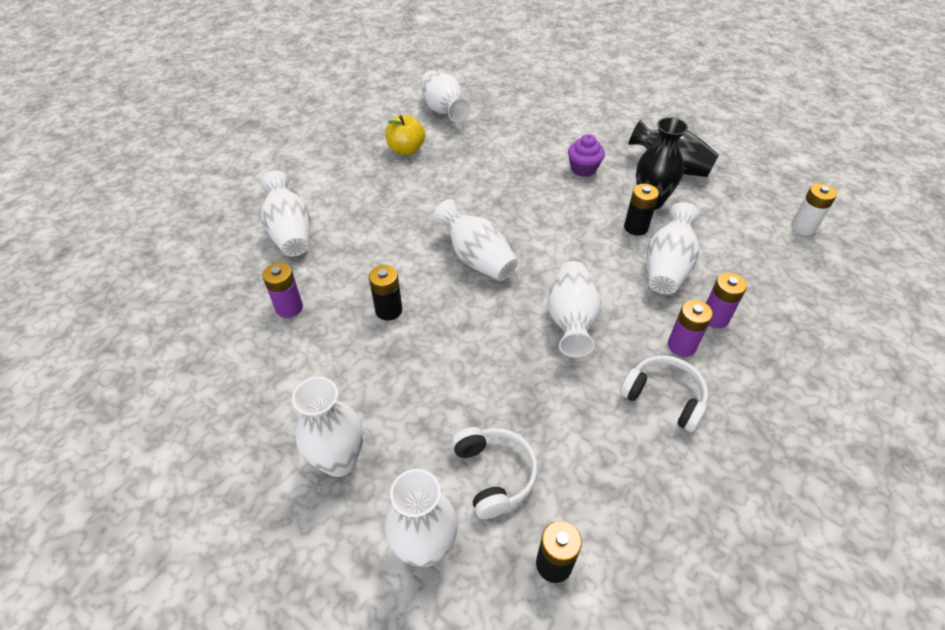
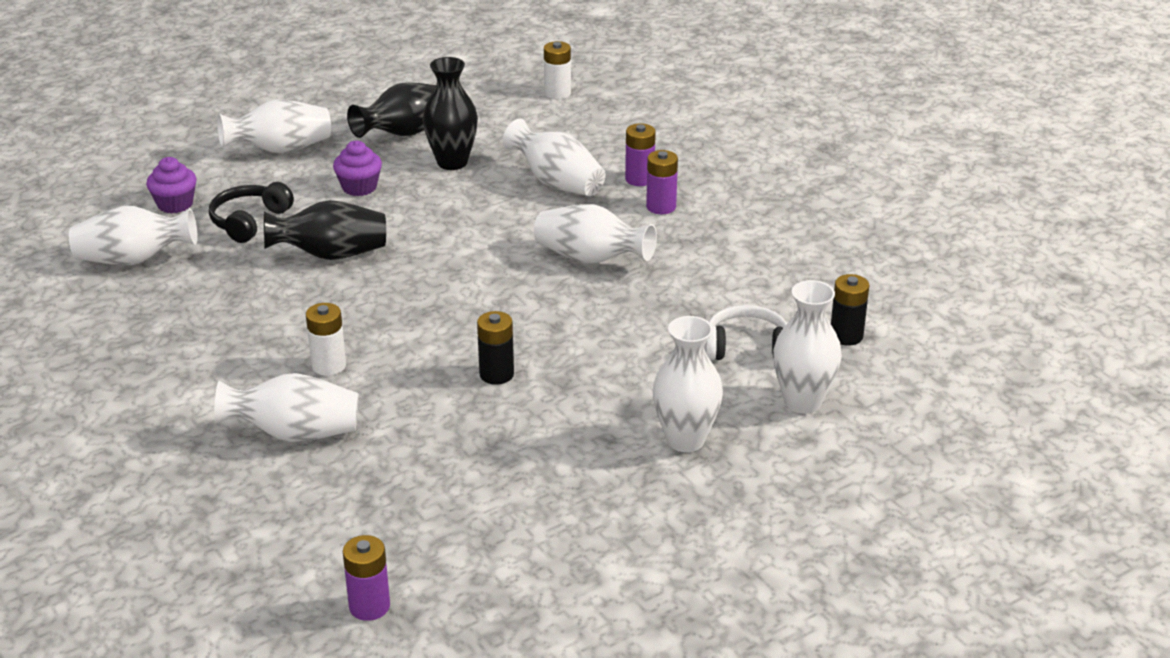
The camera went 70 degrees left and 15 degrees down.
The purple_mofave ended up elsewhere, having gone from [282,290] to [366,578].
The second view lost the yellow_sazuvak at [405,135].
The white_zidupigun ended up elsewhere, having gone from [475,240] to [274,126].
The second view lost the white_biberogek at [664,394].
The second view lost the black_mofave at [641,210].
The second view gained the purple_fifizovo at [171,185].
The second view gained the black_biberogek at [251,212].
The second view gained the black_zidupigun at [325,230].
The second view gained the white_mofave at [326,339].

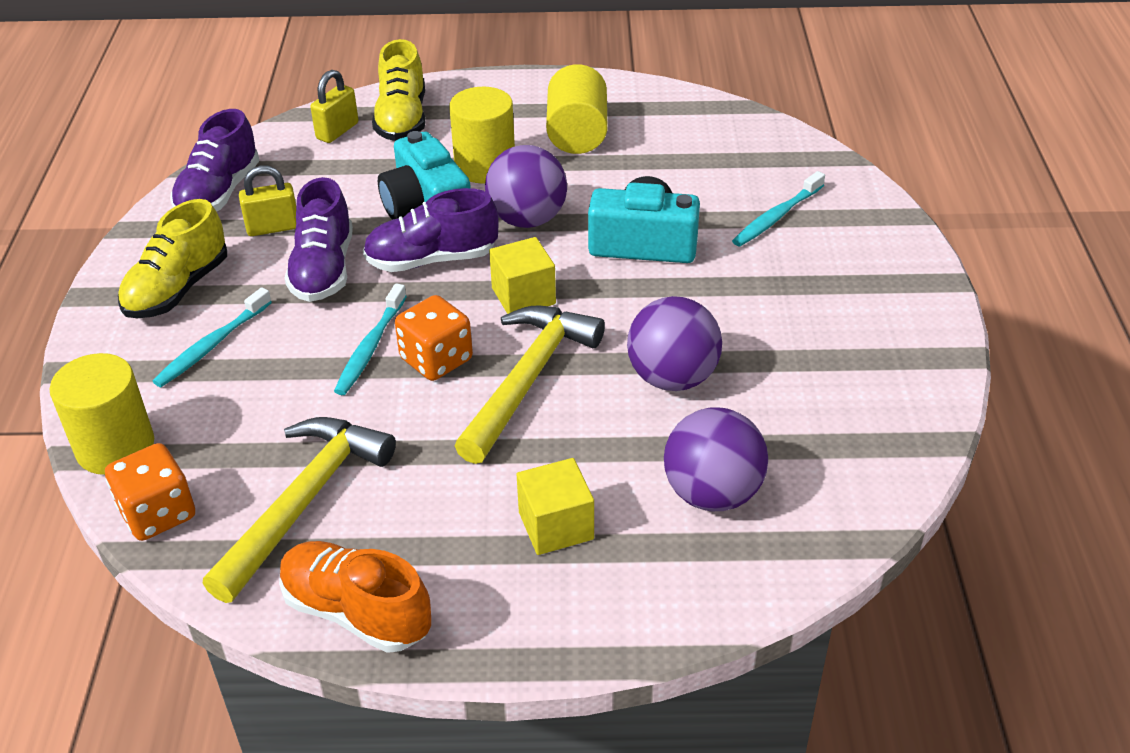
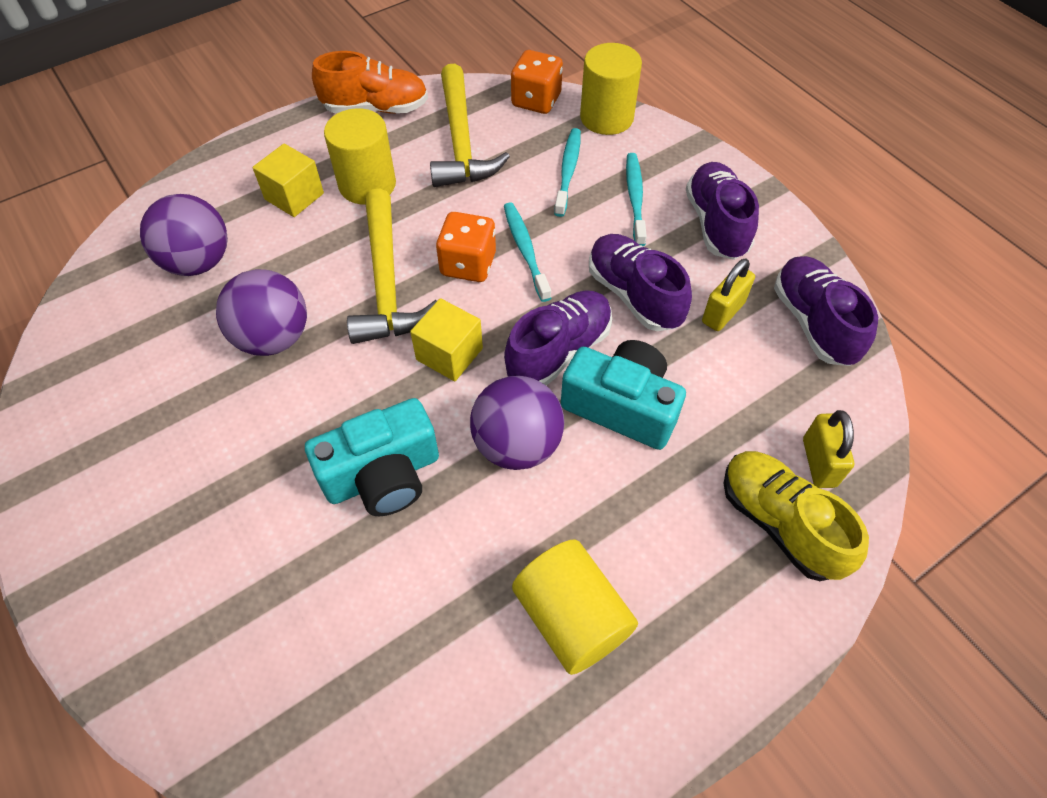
The camera went 145 degrees right and 15 degrees up.
What was the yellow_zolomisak at [172,258] turned into the purple_zolomisak at [722,211].
The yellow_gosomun ended up elsewhere, having gone from [482,135] to [360,156].
The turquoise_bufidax ended up elsewhere, having gone from [778,208] to [567,172].

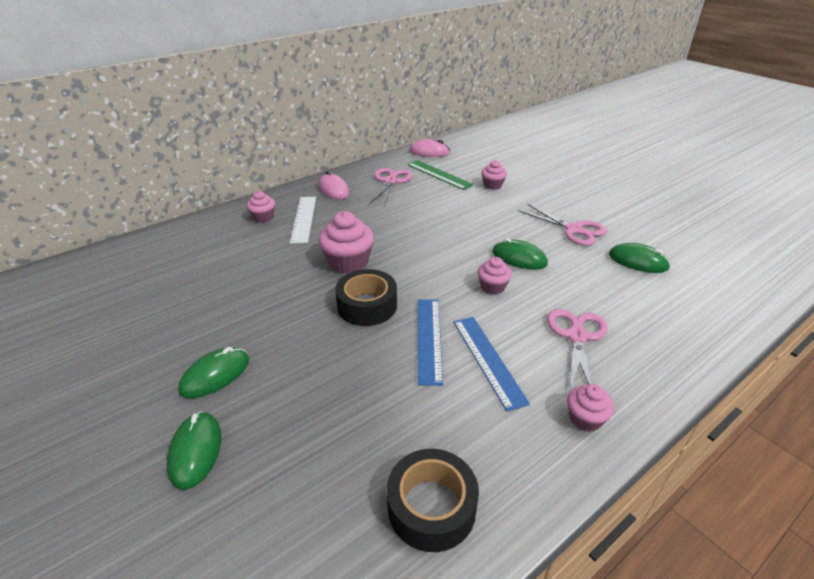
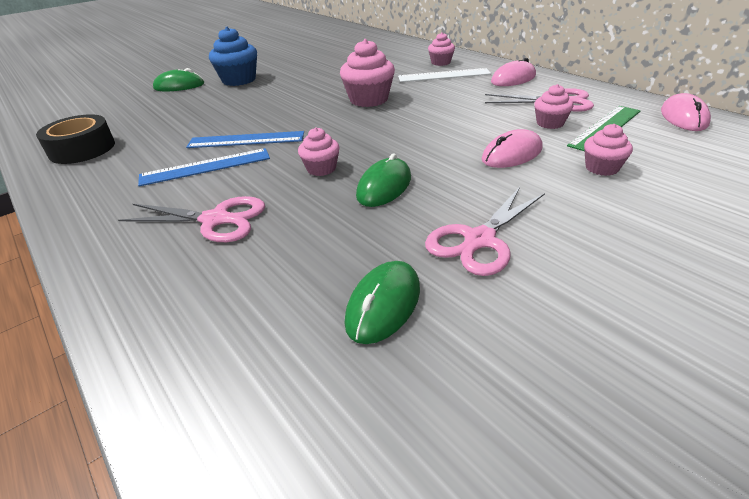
The camera went 90 degrees right and 0 degrees up.
Where the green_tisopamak stood at [213,372], the blue_fifizovo came to stand at [233,56].
The second view lost the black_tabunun at [366,297].
The pink_fifizovo ended up elsewhere, having gone from [590,408] to [554,106].
The second view gained the pink_tisopamak at [511,148].

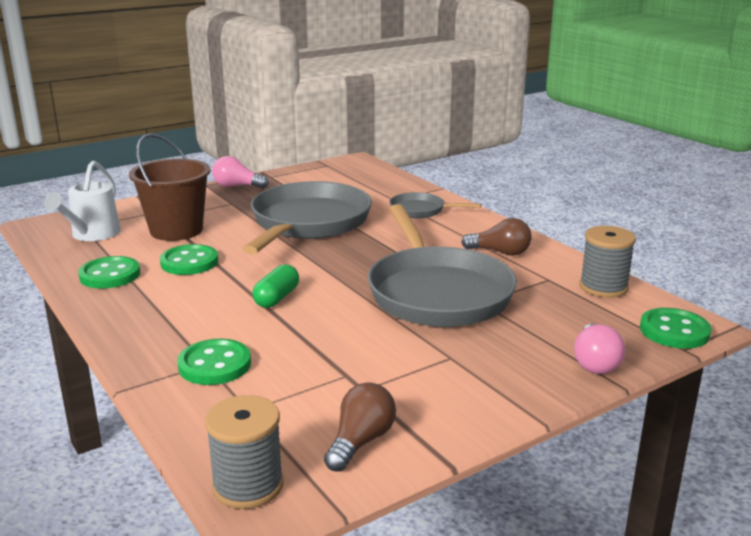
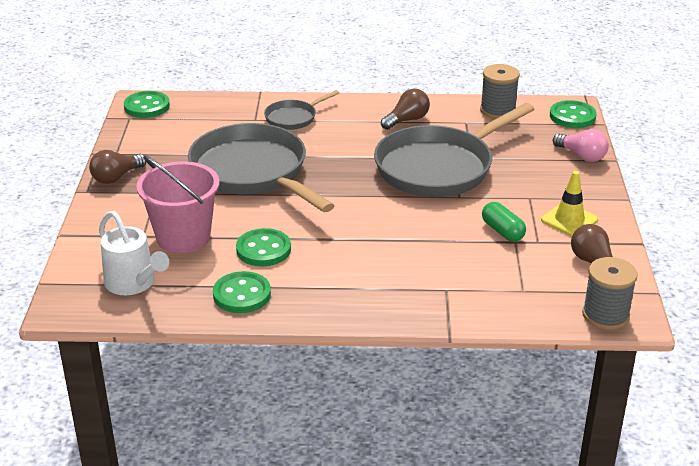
The camera went 55 degrees left and 10 degrees up.
What was the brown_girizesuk at [170,187] turned into the pink_girizesuk at [178,204].
The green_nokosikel ended up elsewhere, having gone from [214,362] to [147,104].
What was the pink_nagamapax at [240,172] turned into the brown_nagamapax at [117,167].
The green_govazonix ended up elsewhere, having gone from [275,286] to [504,222].
The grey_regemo at [442,265] ended up facing another way, 120 degrees clockwise from before.
The second view gained the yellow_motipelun at [569,203].

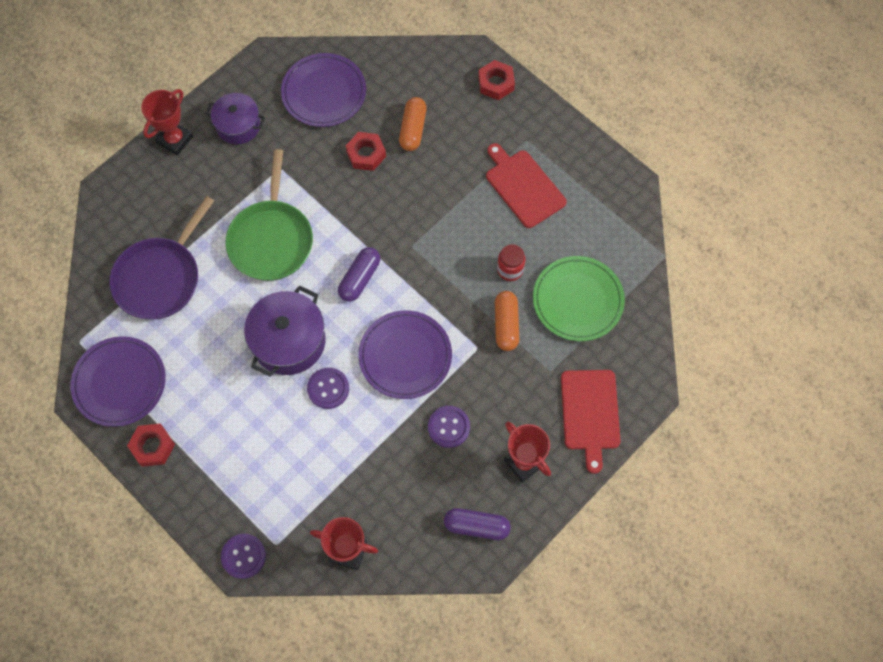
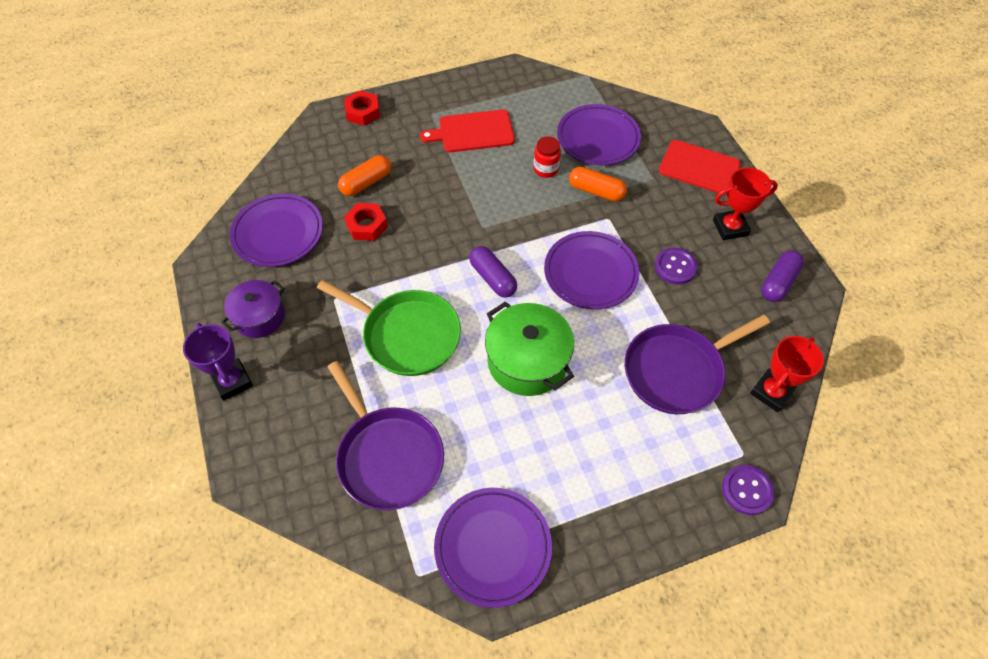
The camera went 65 degrees left and 10 degrees down.
The second view lost the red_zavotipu at [151,445].
What was the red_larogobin at [167,122] turned into the purple_larogobin at [218,362].
What was the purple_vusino at [284,331] turned into the green_vusino at [529,348].
The second view lost the purple_nokosikel at [328,388].
The orange_govazonix at [413,124] ended up facing another way, 75 degrees counterclockwise from before.
What was the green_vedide at [579,298] turned into the purple_vedide at [599,134].
The second view gained the purple_regemo at [697,364].

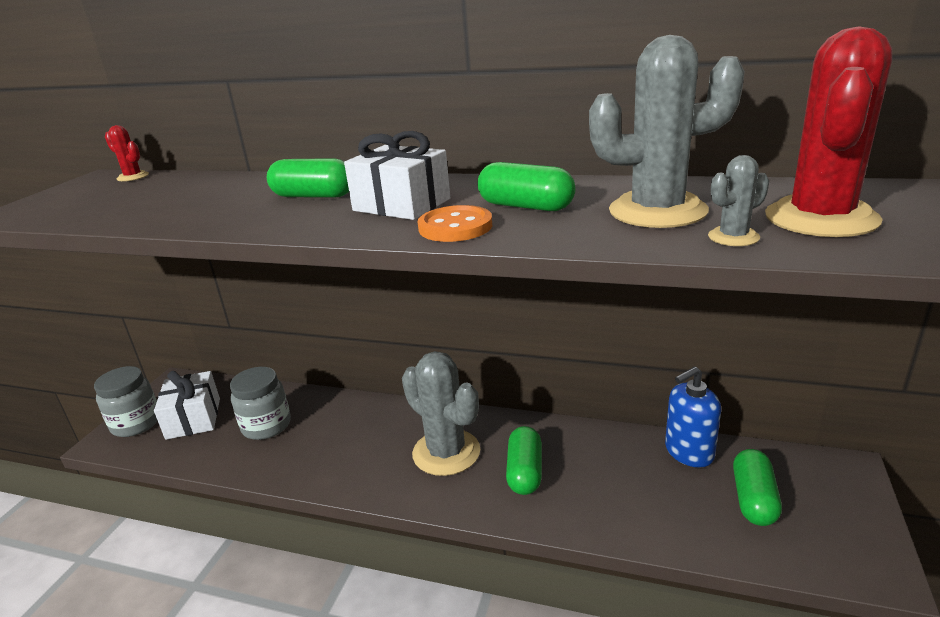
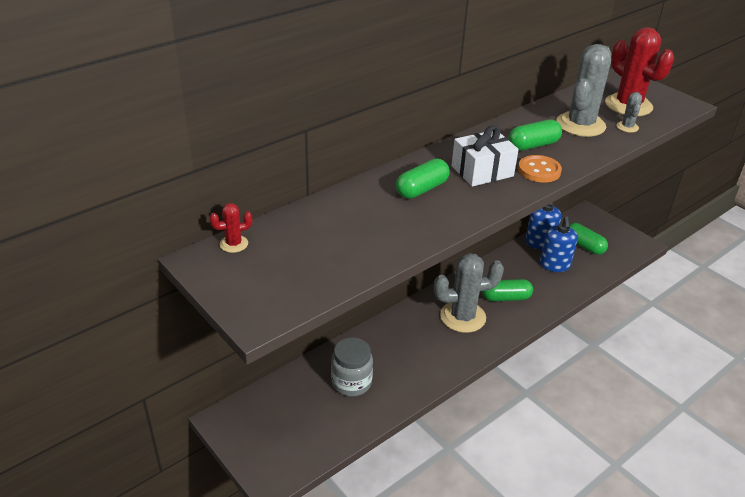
The camera went 60 degrees left and 10 degrees up.
The second view lost the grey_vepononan at [126,401].
The second view lost the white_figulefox at [187,405].
The green_govazonix at [524,460] ended up facing another way, 45 degrees counterclockwise from before.
The second view gained the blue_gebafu at [559,244].

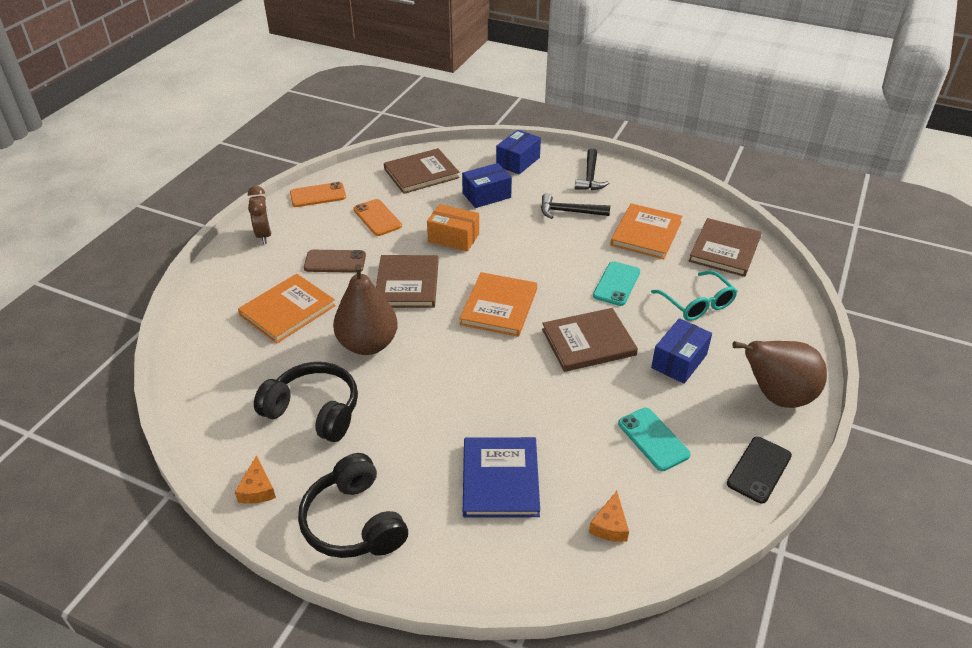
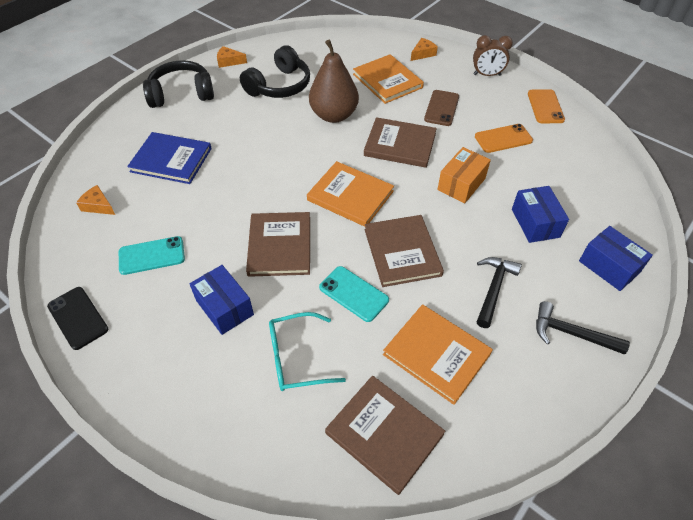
The camera went 105 degrees right and 10 degrees up.
The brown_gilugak ended up elsewhere, having gone from [422,171] to [404,251].
The second view lost the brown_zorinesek at [779,374].
The second view gained the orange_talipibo at [424,49].

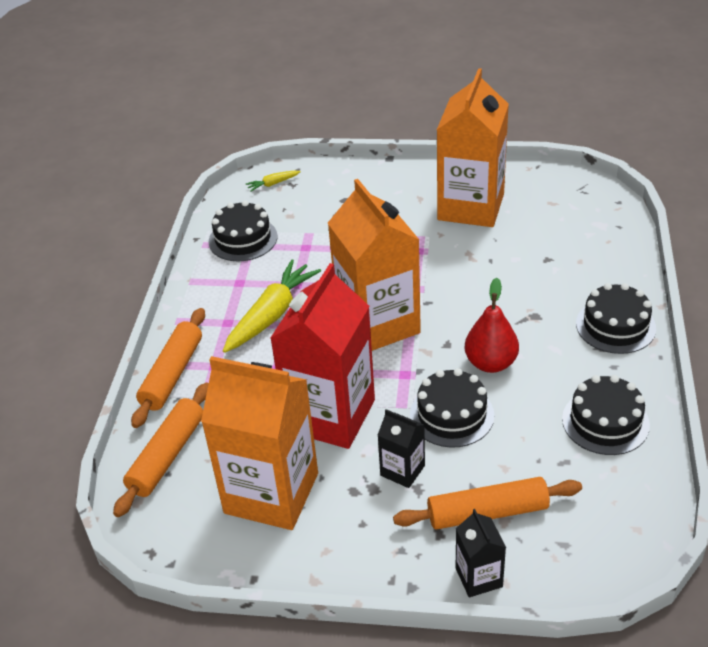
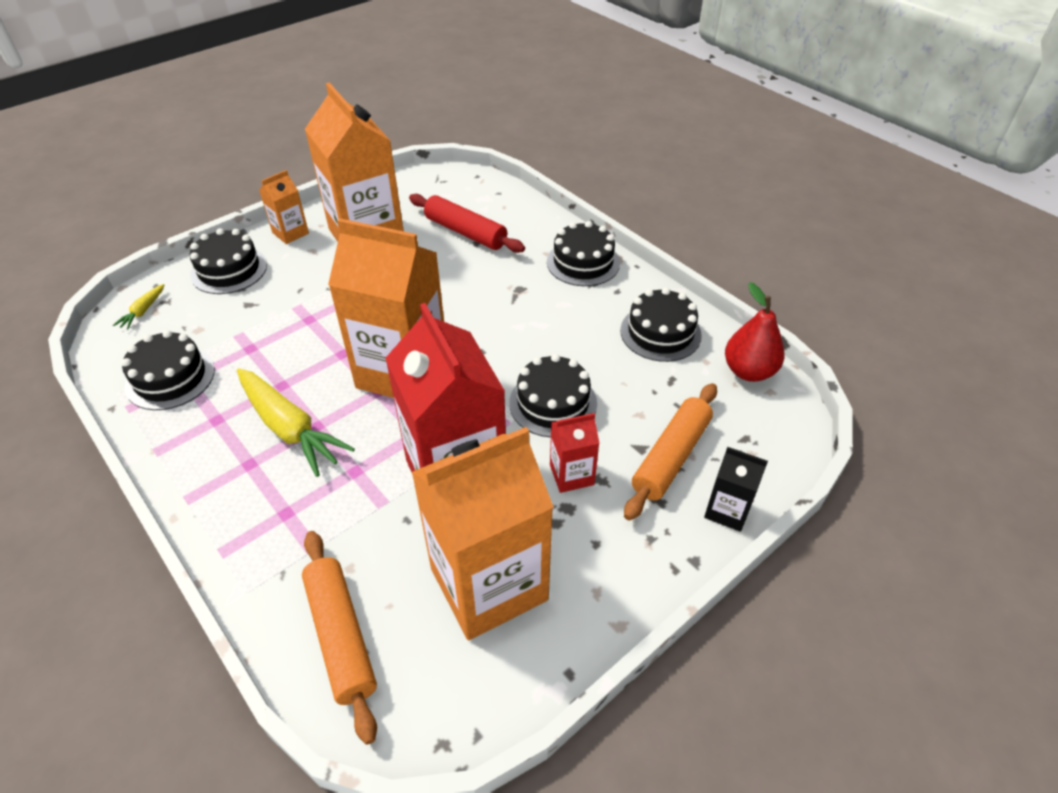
The camera went 50 degrees left and 5 degrees up.
The second view lost the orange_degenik at [168,368].
The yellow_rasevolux at [272,306] ended up facing another way, 150 degrees clockwise from before.
What was the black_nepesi at [401,448] turned into the red_nepesi at [574,453].
The red_zorinesek ended up elsewhere, having gone from [492,325] to [755,332].
The second view gained the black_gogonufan at [228,261].
The second view gained the orange_nepesi at [284,207].
The second view gained the red_degenik at [467,223].

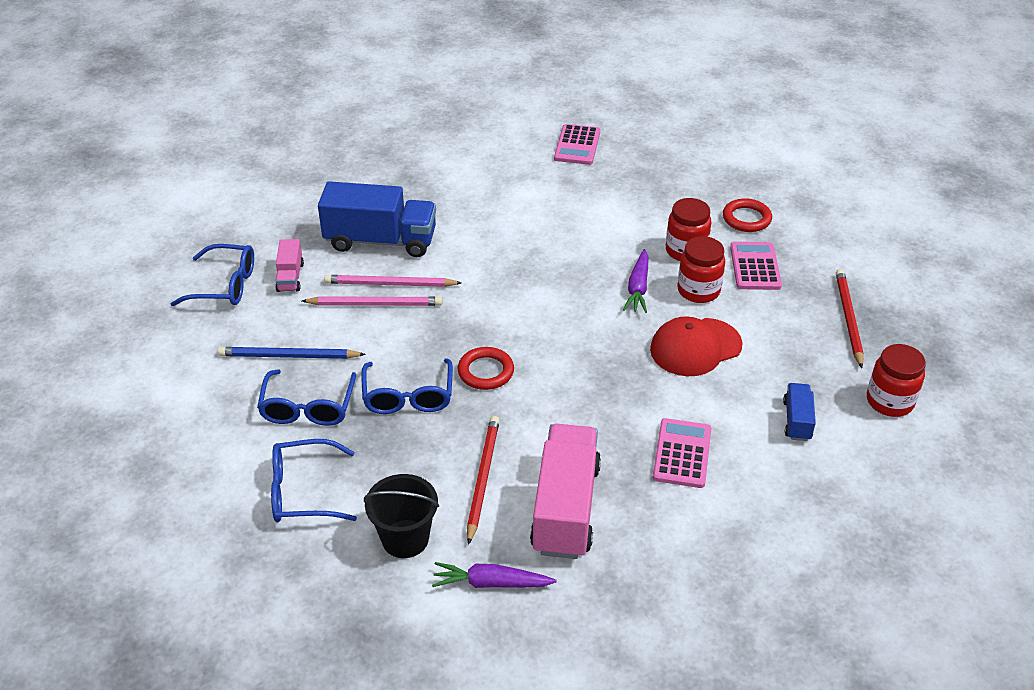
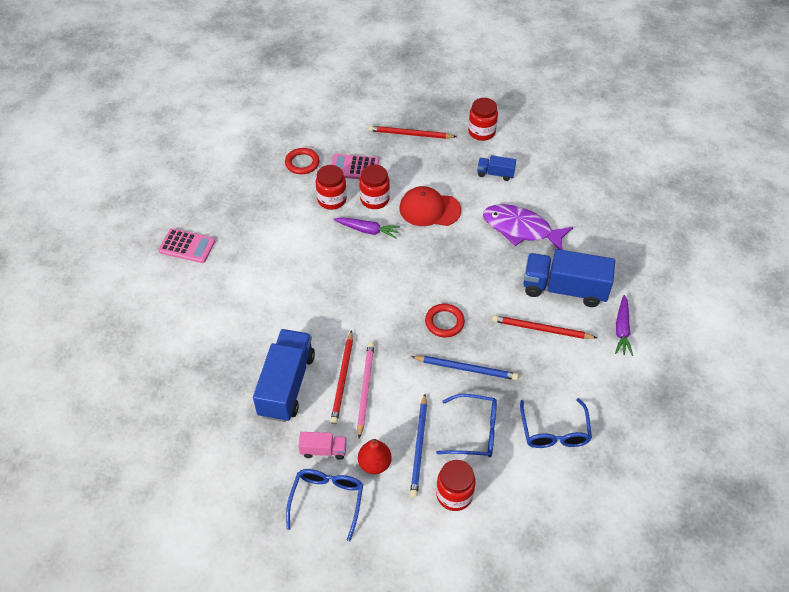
The camera went 85 degrees left and 10 degrees up.
What was the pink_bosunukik at [392,281] turned into the red_bosunukik at [341,377].
Where the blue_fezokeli stood at [407,386], the blue_bosunukik came to stand at [464,368].
The second view lost the black_girizesuk at [401,516].
What was the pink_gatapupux at [565,491] turned into the blue_gatapupux at [569,278].
The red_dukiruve at [696,346] ended up facing another way, 120 degrees clockwise from before.
Where the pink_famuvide stood at [682,453], the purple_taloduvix came to stand at [528,227].
The second view gained the red_zorinesek at [375,456].
The second view gained the red_vepononan at [456,485].

